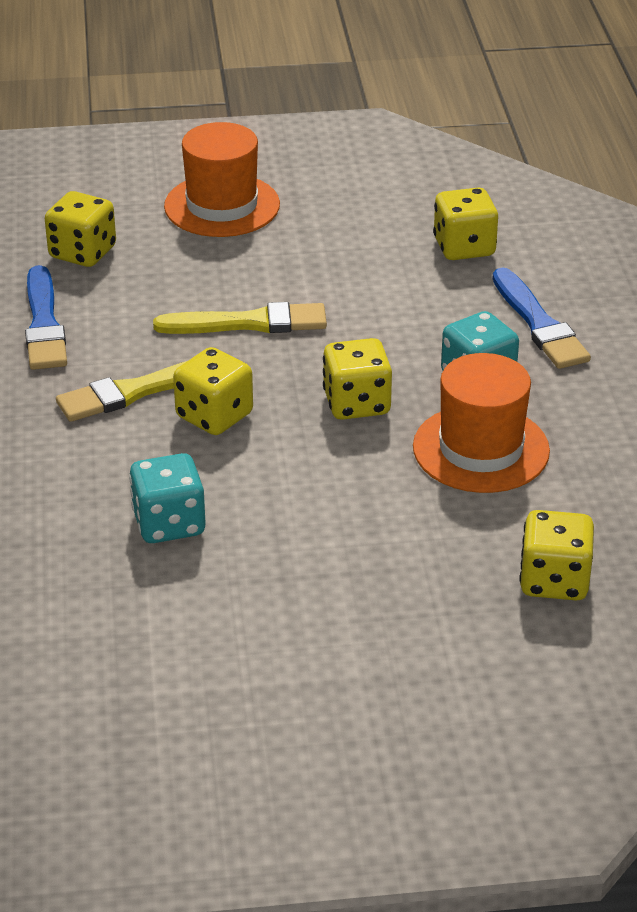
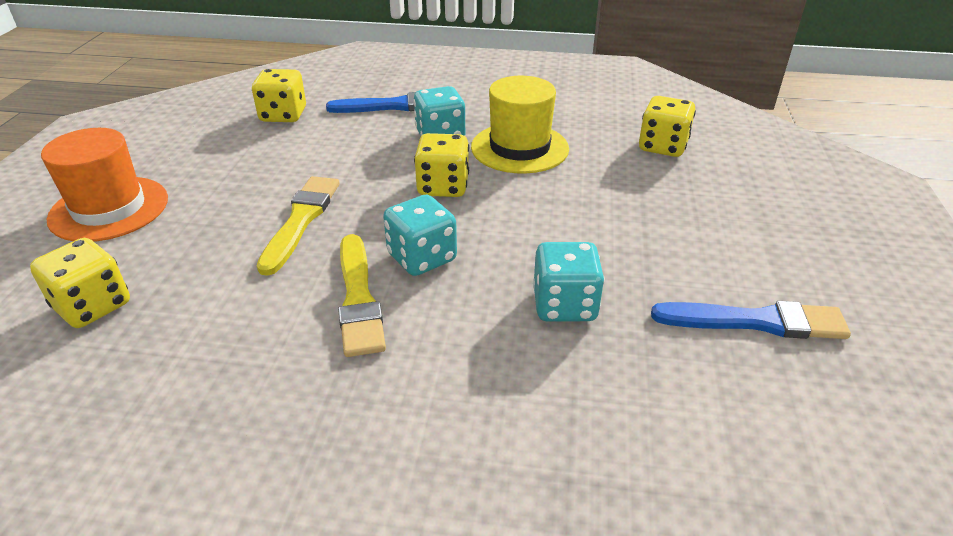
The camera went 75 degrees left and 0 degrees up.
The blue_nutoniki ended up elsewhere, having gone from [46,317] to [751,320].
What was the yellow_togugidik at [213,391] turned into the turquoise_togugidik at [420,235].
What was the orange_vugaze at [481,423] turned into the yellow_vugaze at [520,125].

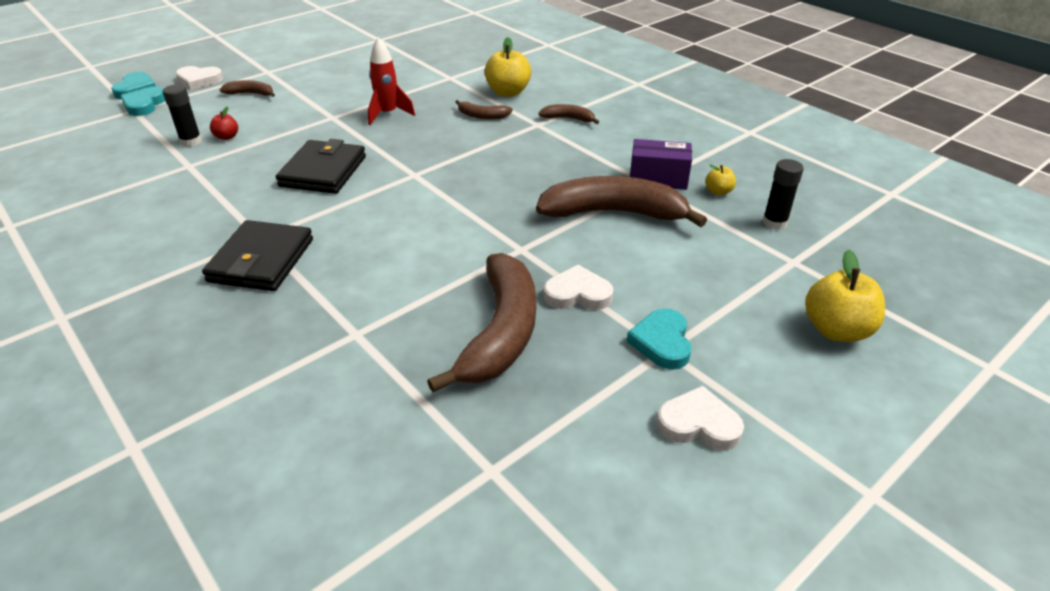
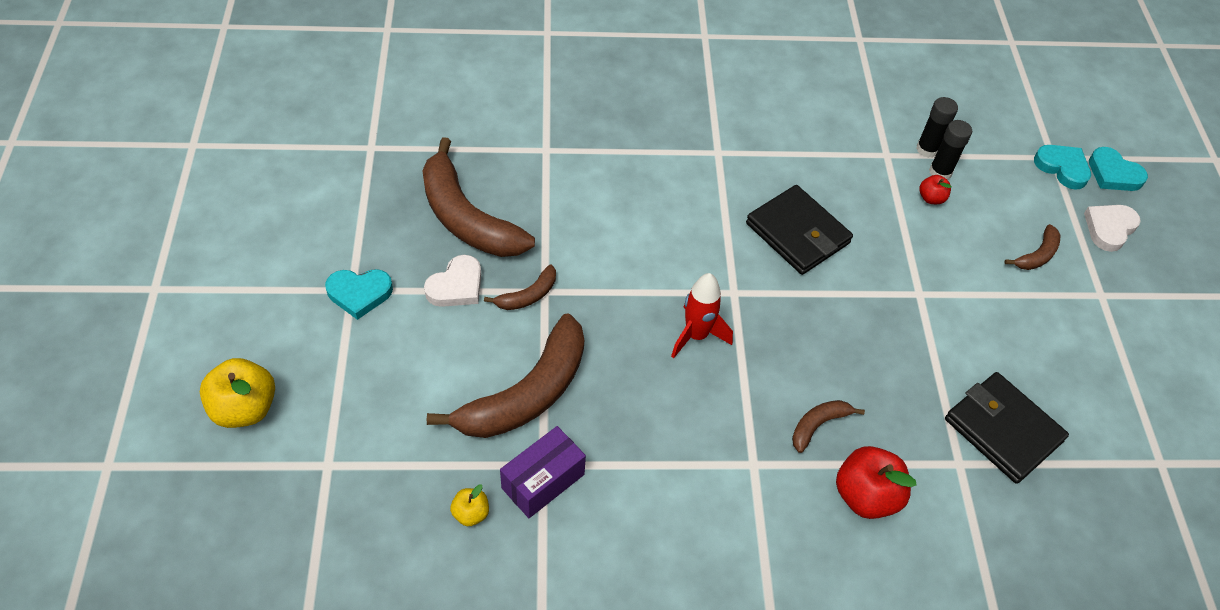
The camera went 125 degrees right and 15 degrees up.
The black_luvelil ended up elsewhere, having gone from [257,255] to [1007,428].
The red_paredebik ended up elsewhere, having gone from [391,81] to [702,315].
What was the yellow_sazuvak at [508,67] turned into the red_sazuvak at [876,482].
The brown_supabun ended up elsewhere, having gone from [569,114] to [520,287].
The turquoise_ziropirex at [659,339] ended up facing another way, 135 degrees clockwise from before.
The second view lost the white_ziropirex at [700,418].
The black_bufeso ended up elsewhere, having gone from [782,194] to [937,127].

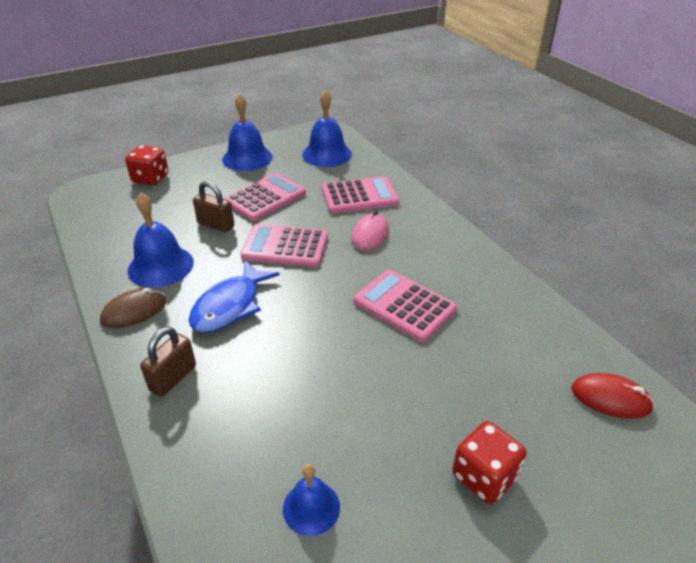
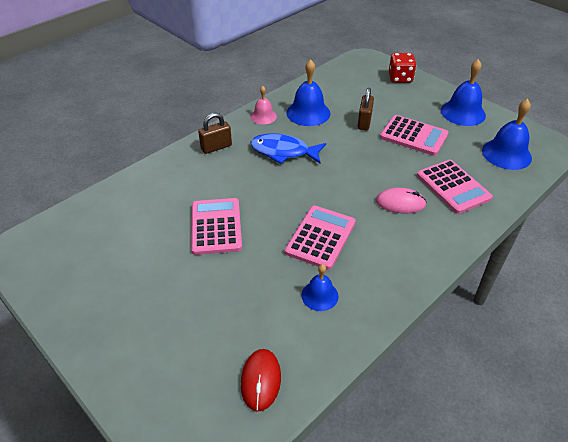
The camera went 75 degrees right and 5 degrees up.
Where the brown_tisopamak stood at [133,308], the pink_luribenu came to stand at [264,105].
The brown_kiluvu at [168,362] ended up facing another way, 45 degrees counterclockwise from before.
The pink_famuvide ended up elsewhere, having gone from [284,245] to [216,226].
The blue_luribenu ended up elsewhere, having gone from [311,500] to [320,287].
The second view lost the red_togugidik at [489,462].

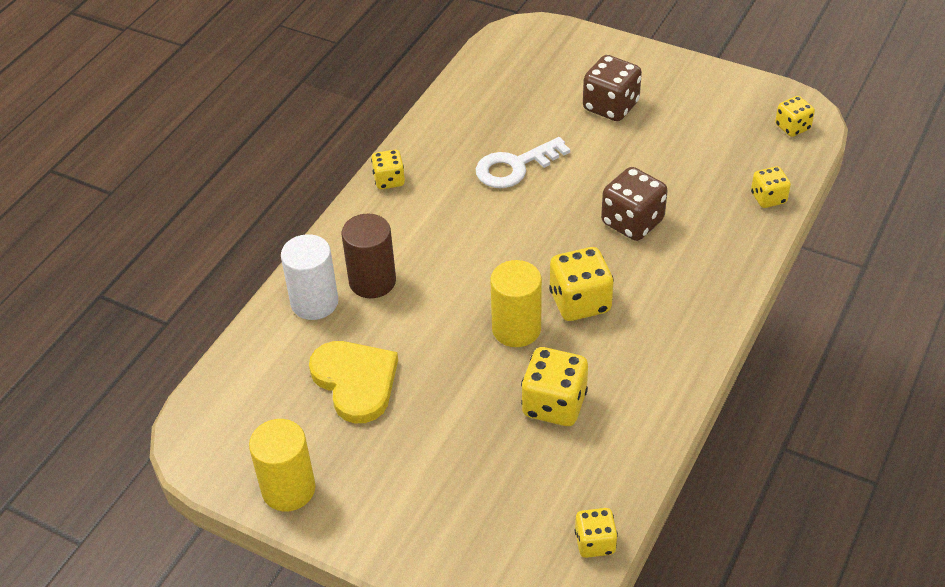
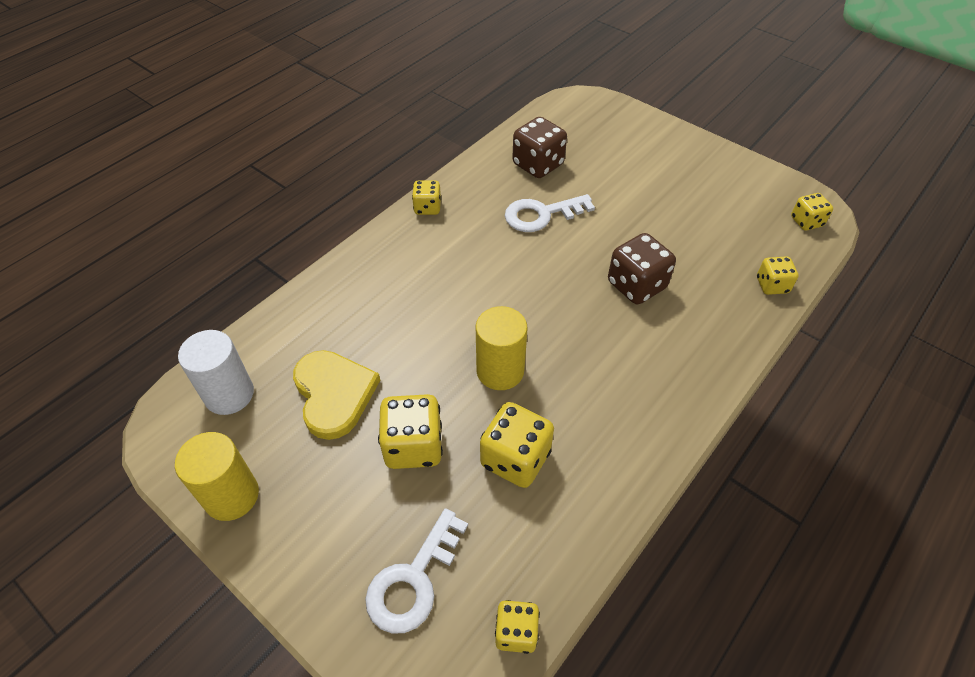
The camera went 10 degrees right and 5 degrees up.
The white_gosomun ended up elsewhere, having gone from [309,277] to [216,372].
The second view lost the brown_gosomun at [369,256].
The yellow_togugidik ended up elsewhere, having gone from [581,284] to [410,431].
The brown_togugidik ended up elsewhere, having gone from [612,88] to [539,147].
The second view gained the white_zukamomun at [416,571].

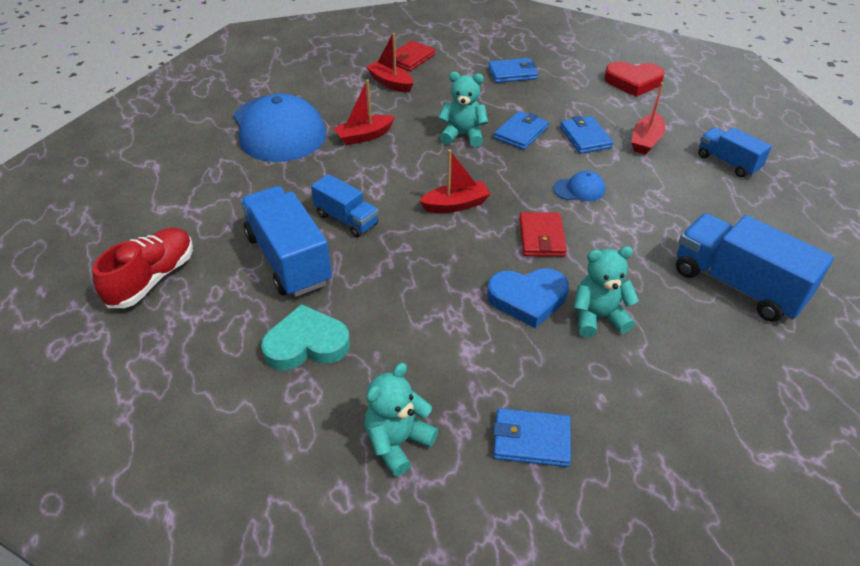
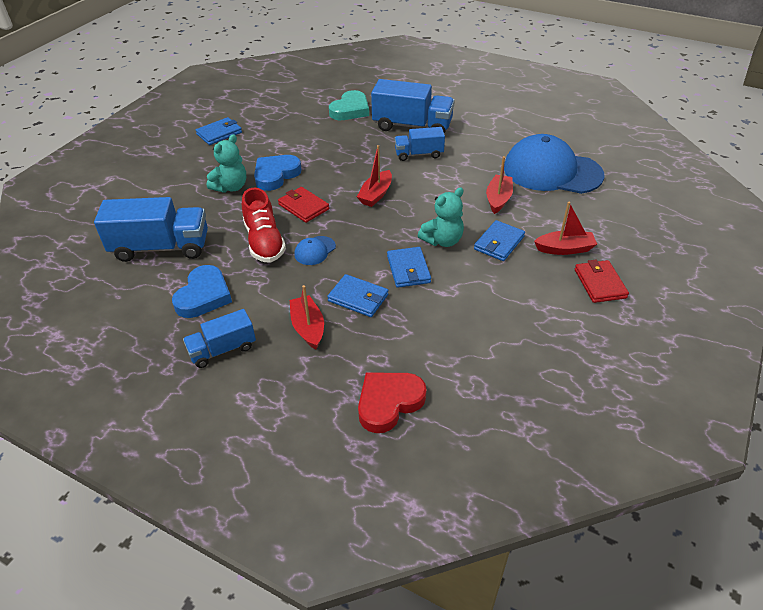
The camera went 135 degrees right and 0 degrees up.
The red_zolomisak ended up elsewhere, having gone from [142,268] to [264,225].
The second view lost the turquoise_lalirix at [401,419].
The blue_luvelil ended up elsewhere, having gone from [513,70] to [499,240].
The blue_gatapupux at [735,152] ended up facing another way, 150 degrees clockwise from before.
The second view gained the blue_ziropirex at [202,291].

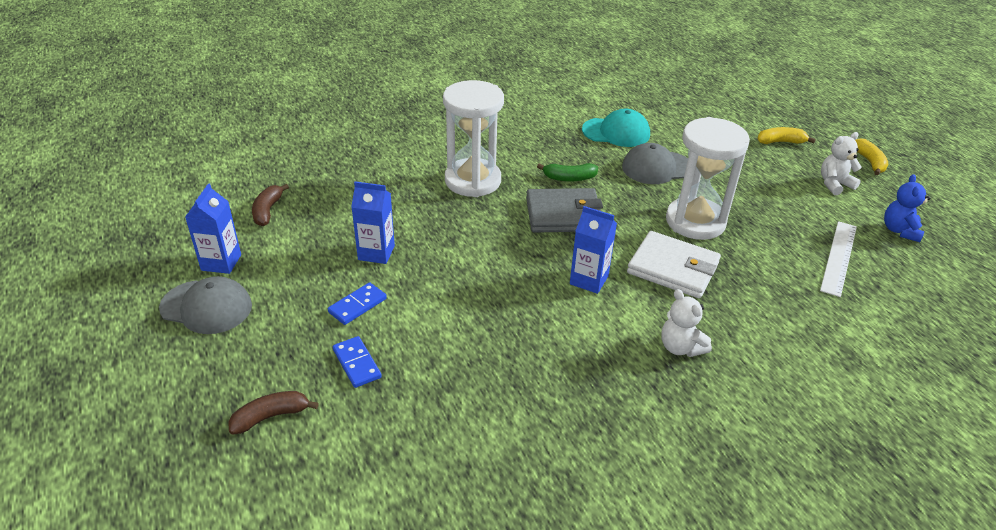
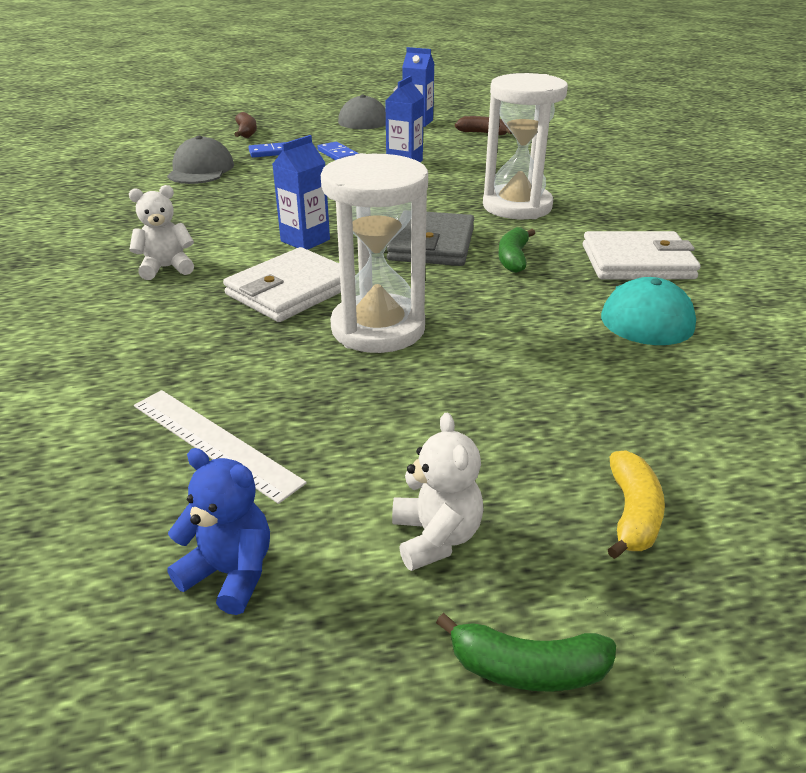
The camera went 105 degrees right and 5 degrees down.
The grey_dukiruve ended up elsewhere, having gone from [655,163] to [200,160].
What was the yellow_supabun at [871,157] turned into the green_supabun at [526,652].
The second view gained the white_luvelil at [641,255].

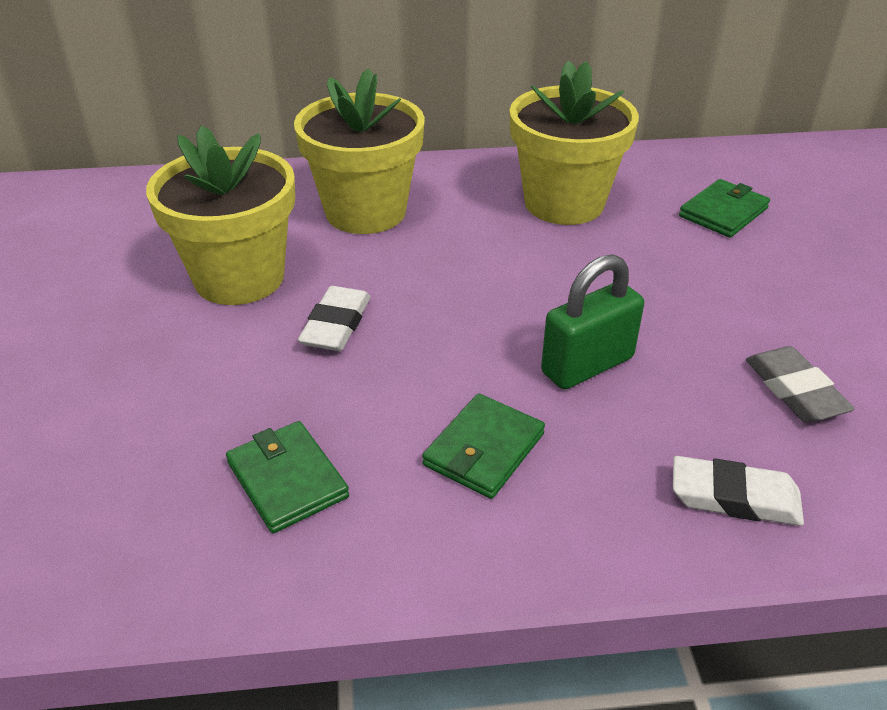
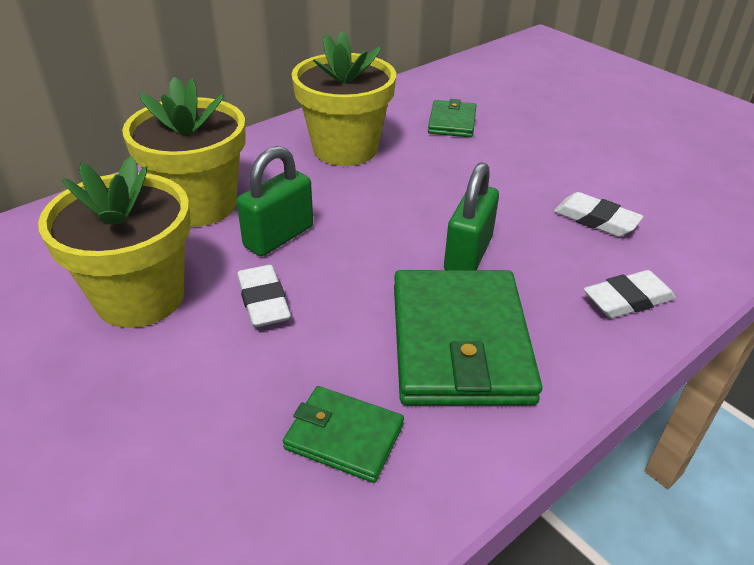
The camera went 35 degrees left and 0 degrees up.
The size of the green_luvelil at [483,446] changed by a factor of 1.91.
What was the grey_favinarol at [800,384] turned into the white_favinarol at [598,214].
The second view gained the green_kiluvu at [275,201].

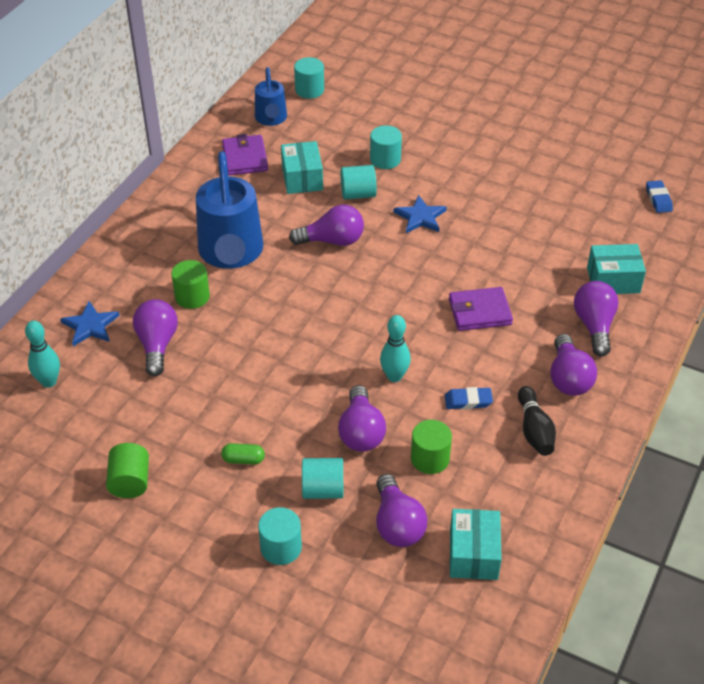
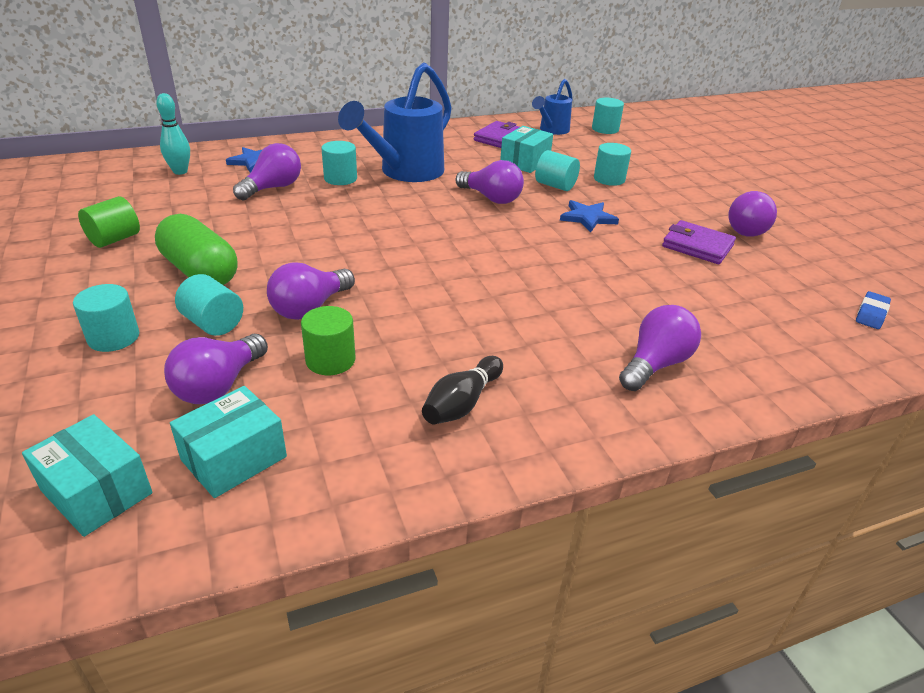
The camera went 40 degrees right and 10 degrees down.
What was the green_gosomun at [190,284] turned into the turquoise_gosomun at [339,163].
The size of the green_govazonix at [243,454] changed by a factor of 2.32.
The second view lost the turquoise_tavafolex at [395,348].
The second view lost the blue_favinarol at [469,398].
The purple_luvelil ended up elsewhere, having gone from [481,309] to [699,242].
The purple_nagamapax ended up elsewhere, having gone from [573,365] to [752,214].
The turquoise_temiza ended up elsewhere, having gone from [616,269] to [87,475].

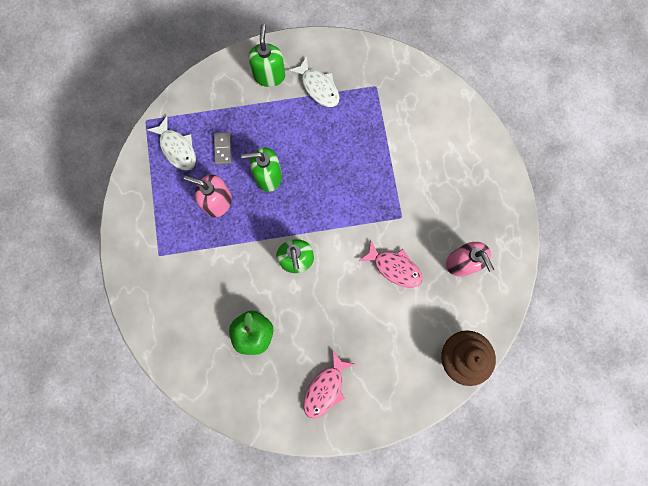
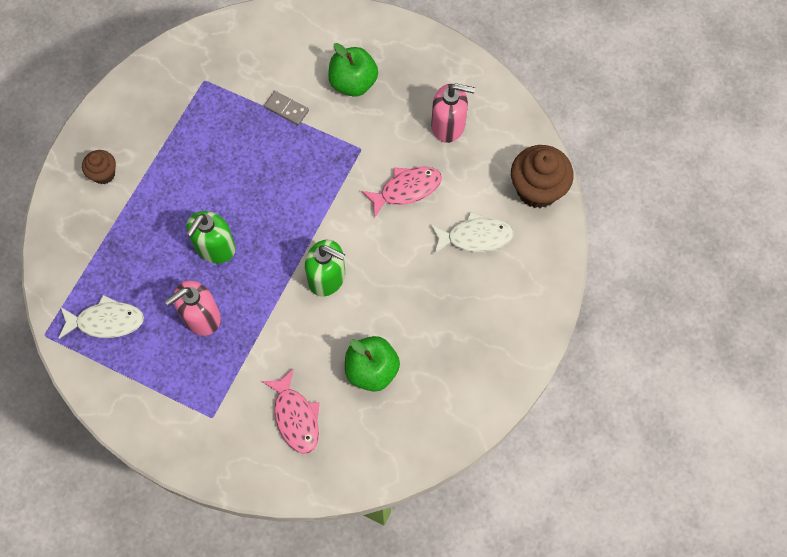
The camera went 55 degrees left and 10 degrees down.
The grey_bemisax ended up elsewhere, having gone from [223,148] to [286,108].
Where the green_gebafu stood at [266,55], the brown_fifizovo came to stand at [99,167].
The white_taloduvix ended up elsewhere, having gone from [313,81] to [472,233].
The pink_taloduvix ended up elsewhere, having gone from [328,385] to [291,411].
The second view gained the green_sazuvak at [353,70].

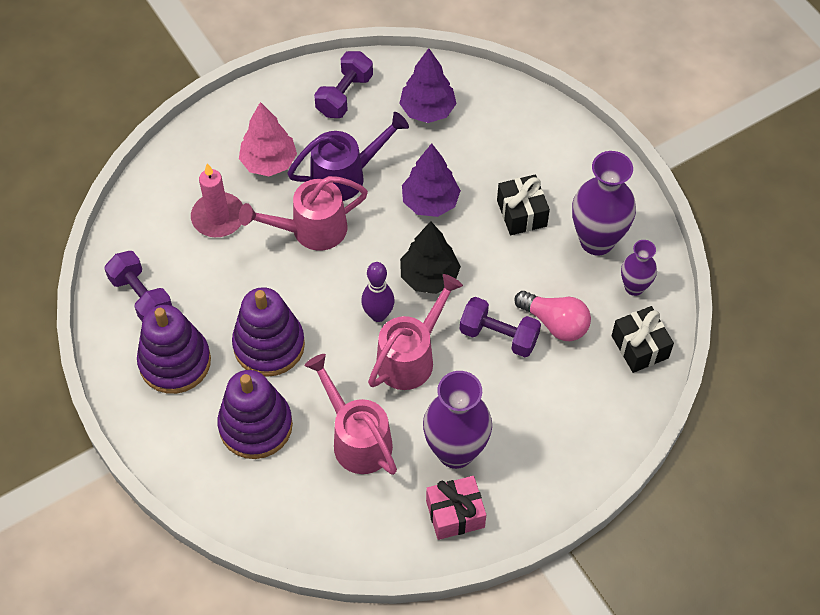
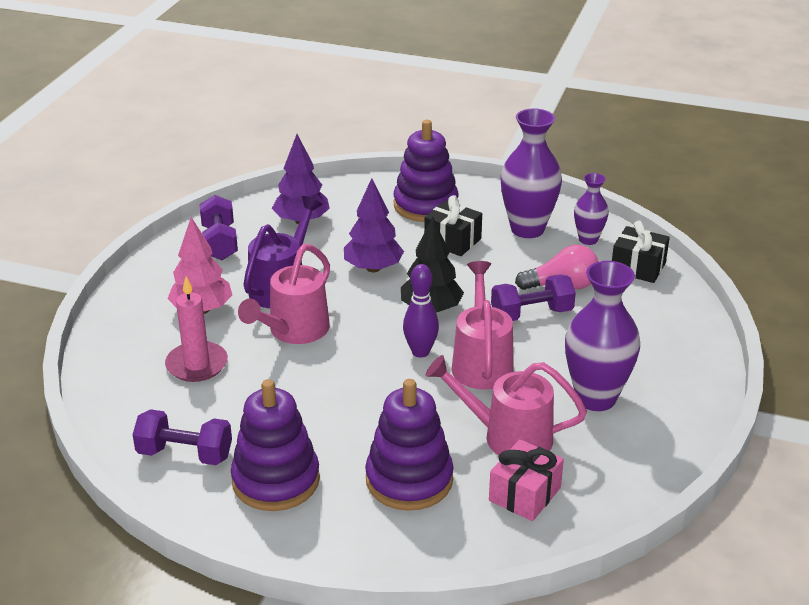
The camera went 40 degrees left and 25 degrees down.
The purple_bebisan ended up elsewhere, having gone from [268,332] to [426,171].
The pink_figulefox ended up elsewhere, having gone from [456,508] to [526,480].

